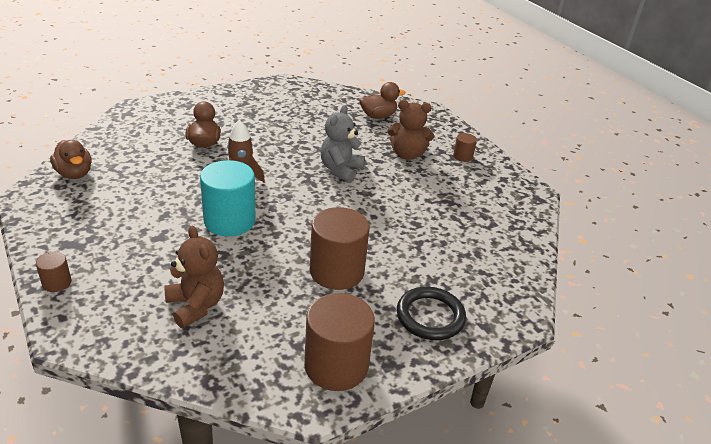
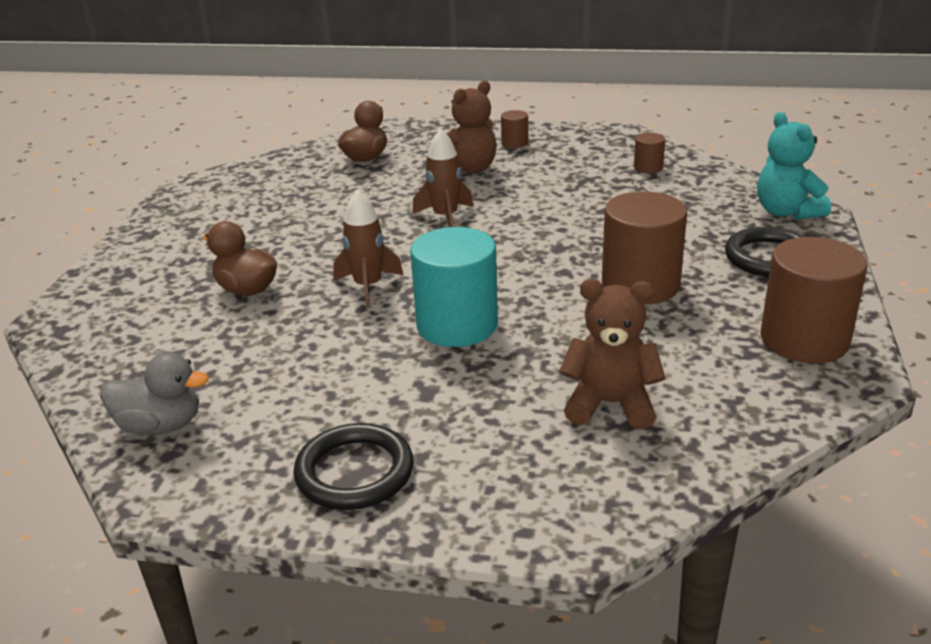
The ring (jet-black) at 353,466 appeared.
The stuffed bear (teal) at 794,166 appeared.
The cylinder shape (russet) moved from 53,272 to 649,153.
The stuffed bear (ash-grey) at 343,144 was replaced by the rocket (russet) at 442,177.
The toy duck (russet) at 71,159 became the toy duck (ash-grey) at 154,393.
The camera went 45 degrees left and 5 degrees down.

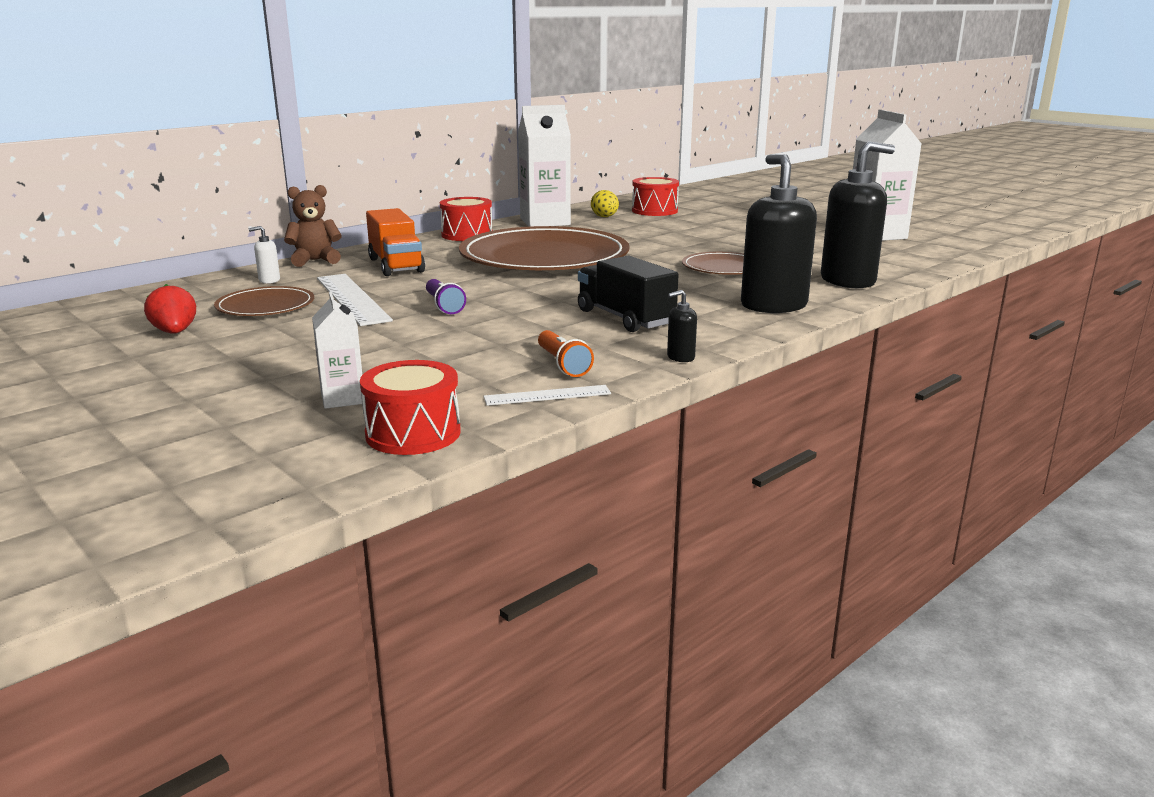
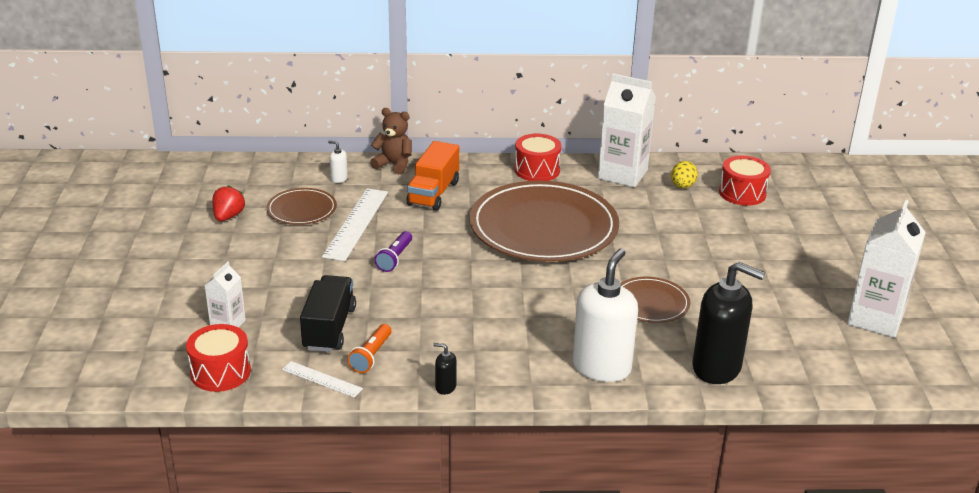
The toy truck (jet-black) moved from 628,294 to 328,313.
The pump bottle (jet-black) at 779,233 became the pump bottle (white) at 605,315.
The camera went 40 degrees right and 10 degrees up.

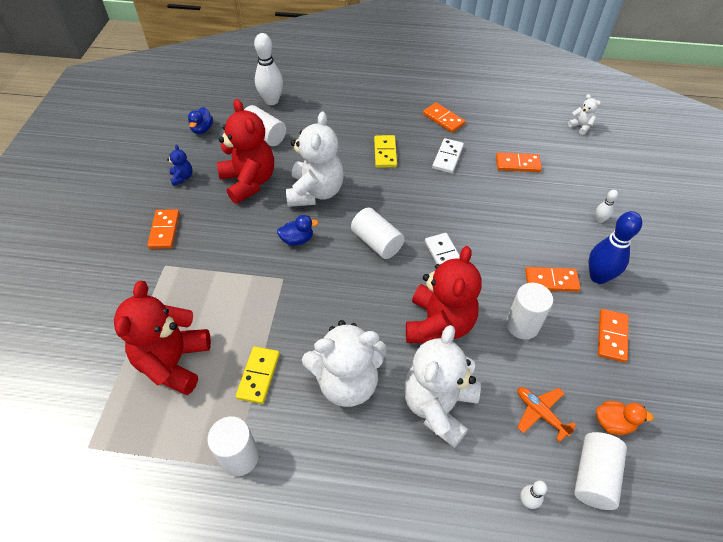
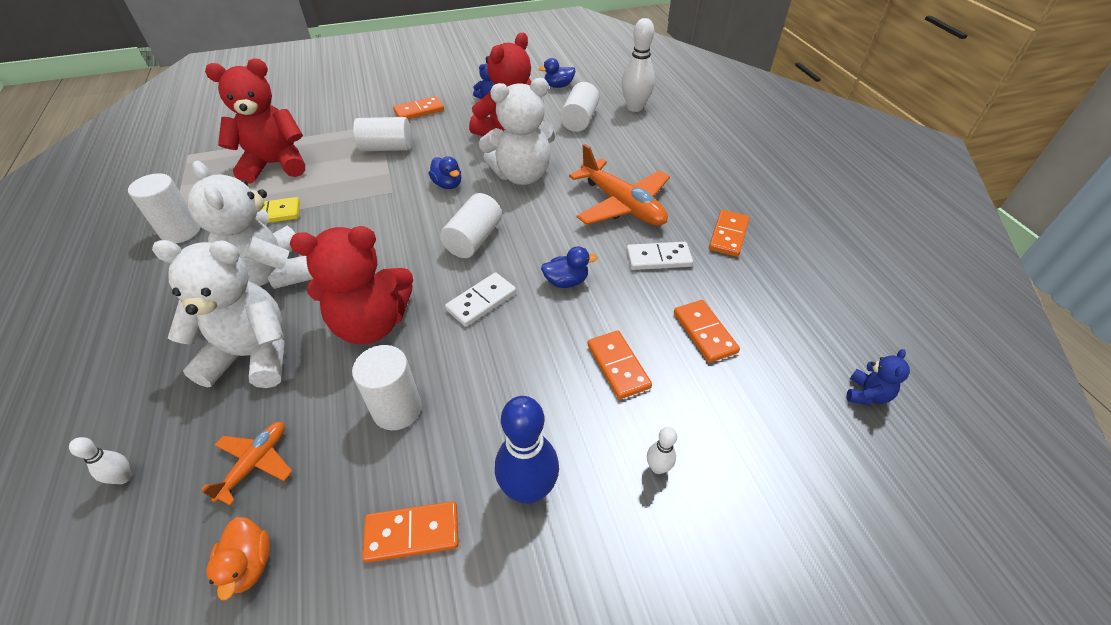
The toy duck (cobalt) at 569,267 appeared.
The domino tile (orange) moved from 553,279 to 620,364.
The cylinder shape (white) moved from 600,471 to 382,134.
The domino tile (yellow) at 385,151 was replaced by the aeroplane (orange) at 619,185.
The stuffed bear (white) at 584,114 became the stuffed bear (cobalt) at 878,377.
The camera went 65 degrees right and 5 degrees down.

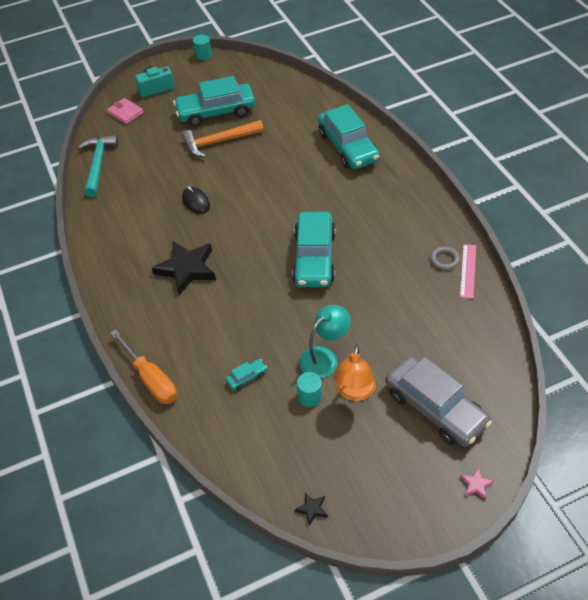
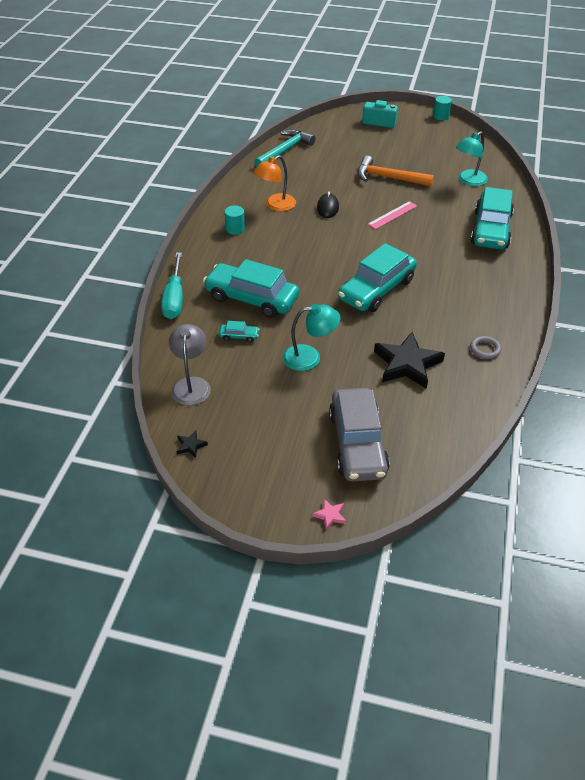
The wallet (pink) at 125,111 disappeared.
The lamp (ash-grey) at 190,364 appeared.
The lamp (teal) at 472,158 appeared.
The star shape (jet-black) moved from 184,268 to 409,360.
The automobile (teal) moved from 214,101 to 251,288.
The cylinder shape (teal) moved from 309,389 to 234,220.
The lamp (orange) moved from 355,373 to 274,183.
The ruler (pink) moved from 468,271 to 392,215.
The screwdriver (orange) at 143,366 became the screwdriver (teal) at 172,285.
The camera went 35 degrees right and 5 degrees down.

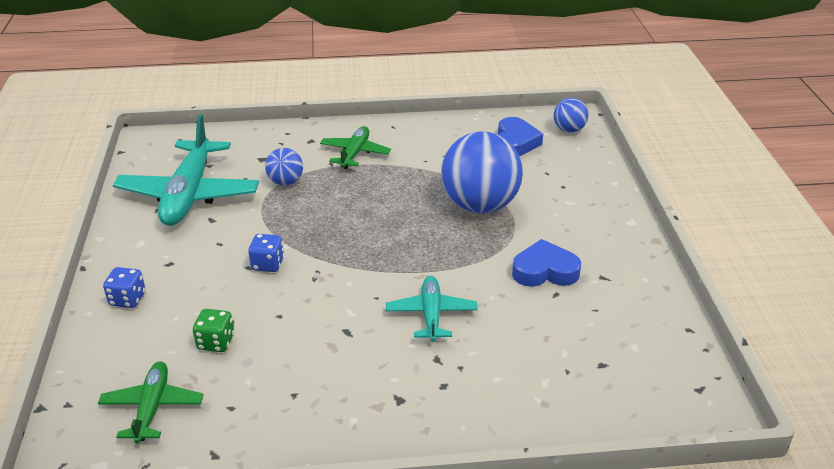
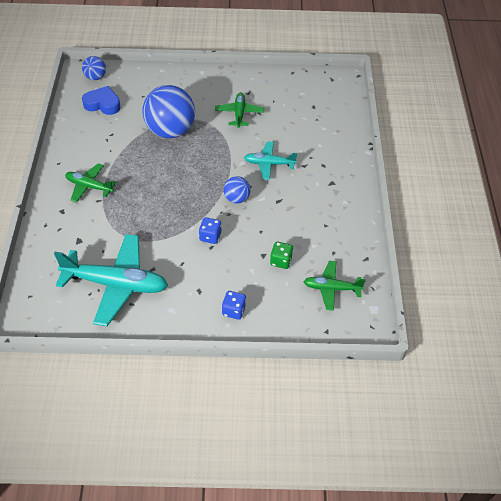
The sphere (cobalt) moved from 284,167 to 237,190.
The heart (cobalt) at 546,263 was replaced by the aeroplane (emerald) at 239,110.
The camera went 85 degrees left and 15 degrees up.

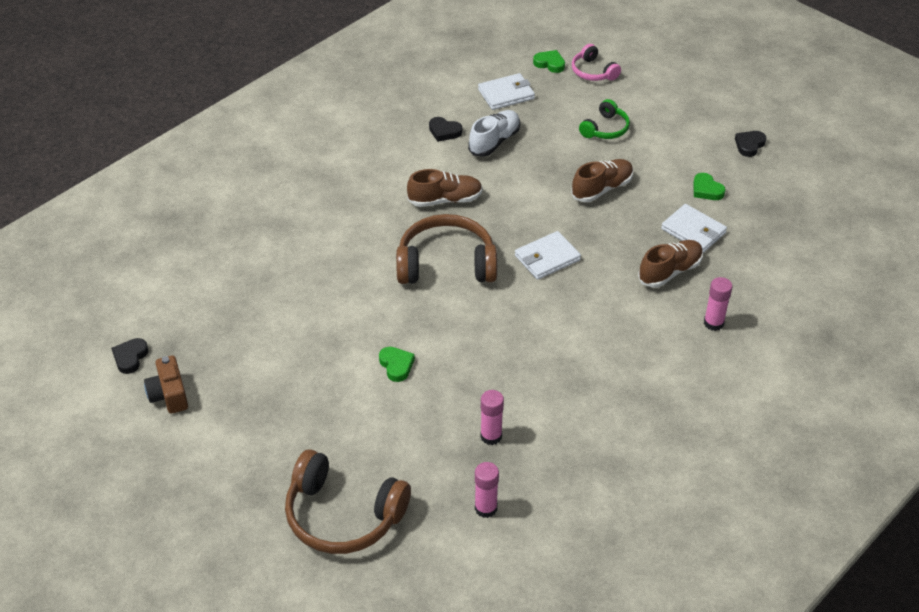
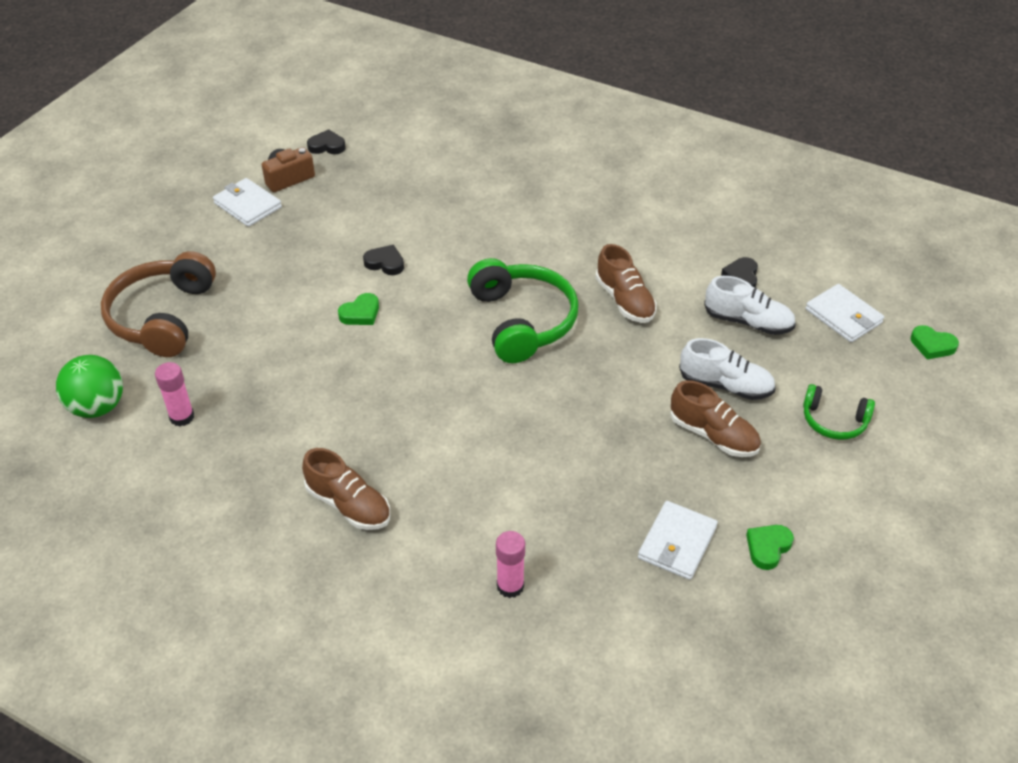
The stick of glue (pink) at 492,417 disappeared.
The headset (pink) at 596,62 disappeared.
The sphere (emerald) at 89,386 appeared.
The sneaker (white) at 727,369 appeared.
The wallet (white) moved from 548,255 to 247,202.
The sneaker (russet) moved from 670,264 to 346,489.
The heart (jet-black) moved from 750,144 to 383,260.
The headset (russet) at 446,249 became the headset (emerald) at 523,310.
The heart (emerald) at 549,61 turned 105 degrees clockwise.
The camera went 75 degrees right and 0 degrees up.

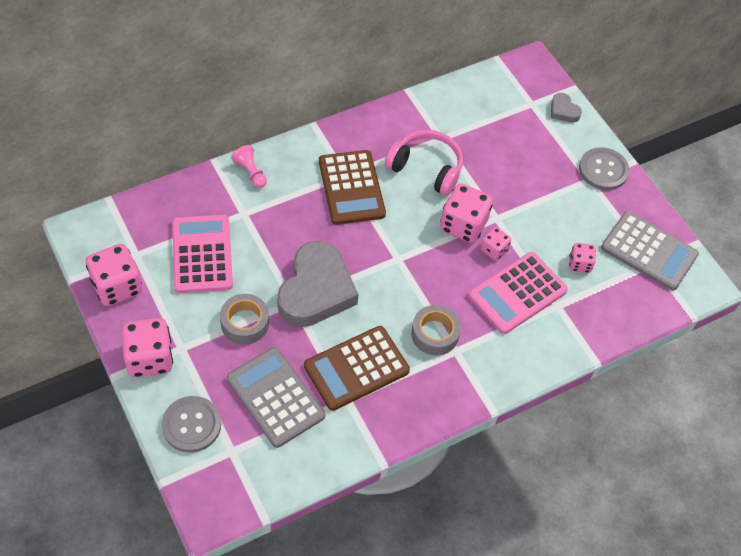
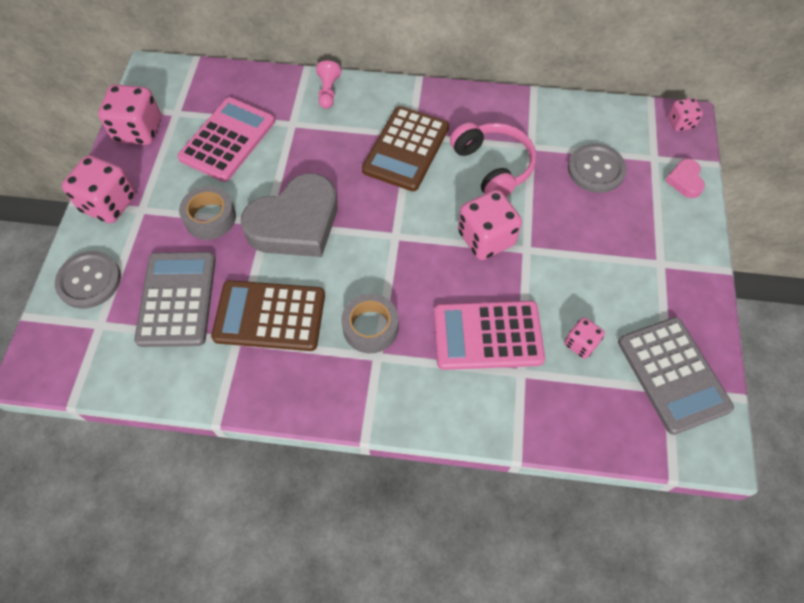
The die (pink) moved from 496,244 to 685,114.
The button (ash-grey) moved from 604,168 to 597,168.
The heart (ash-grey) at 566,108 became the heart (pink) at 685,178.
The camera went 40 degrees right and 5 degrees up.

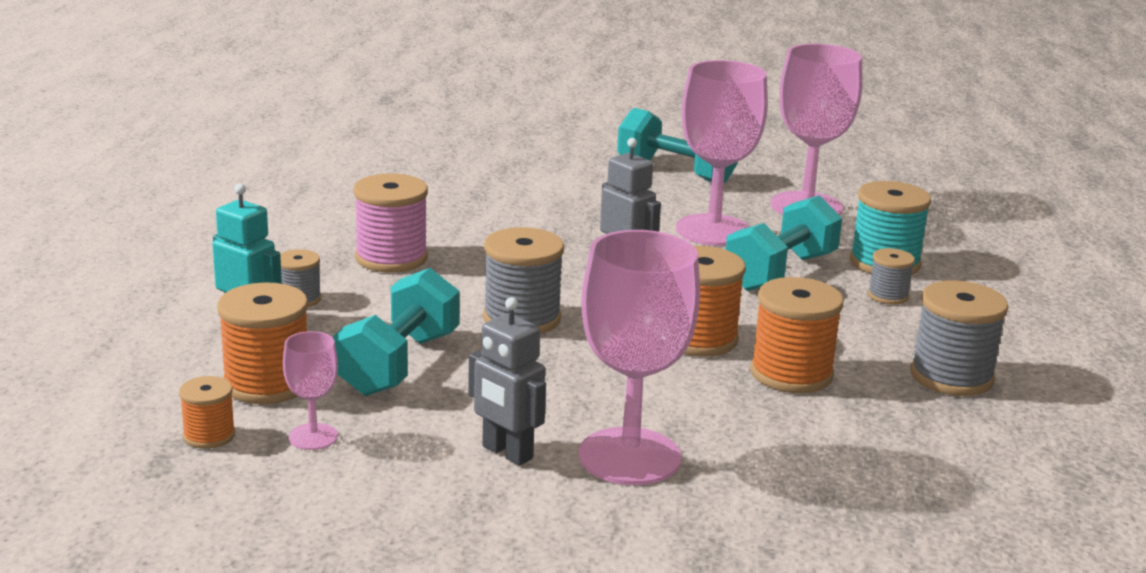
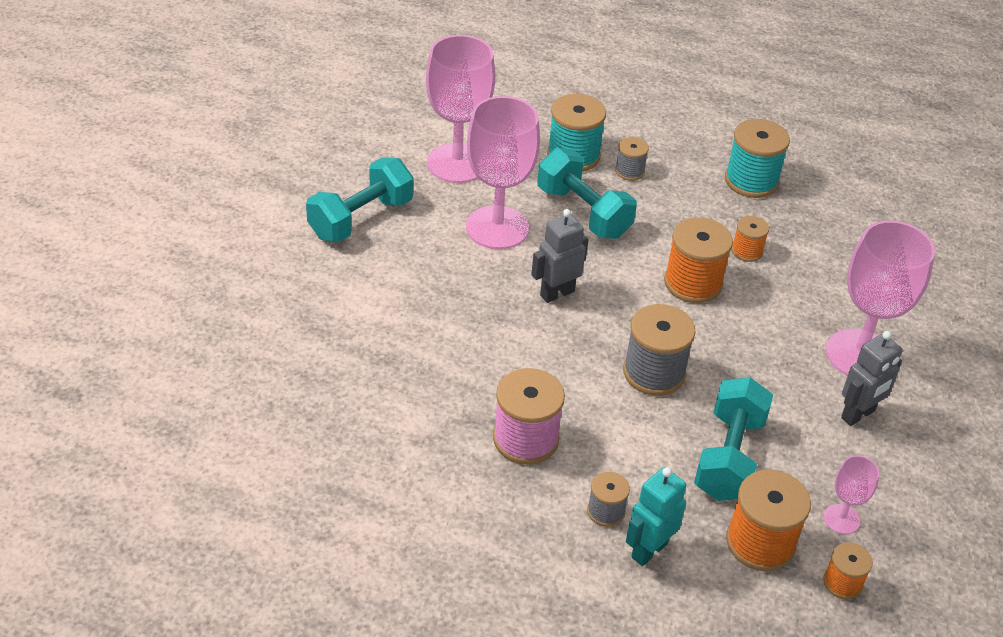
The reel of thread (ash-grey) at 959,338 became the reel of thread (teal) at 757,158.
The free weight (teal) at 396,332 turned 75 degrees clockwise.
The reel of thread (orange) at 797,335 changed to 0.55 times the size.
The camera went 80 degrees left and 20 degrees up.

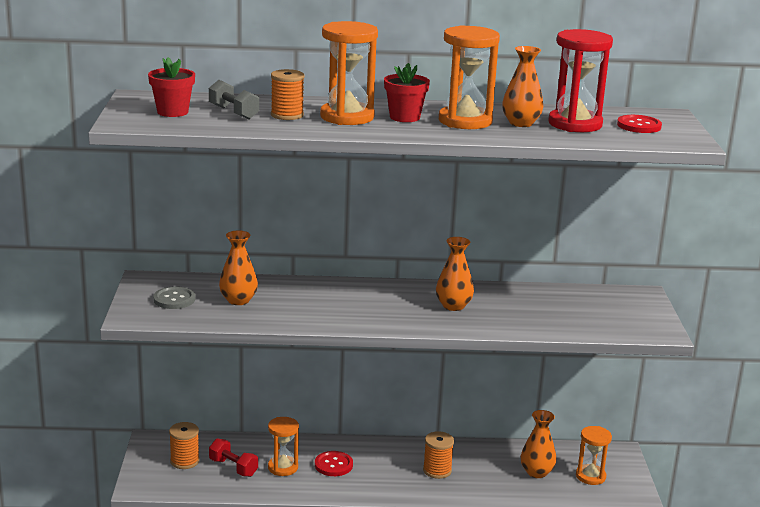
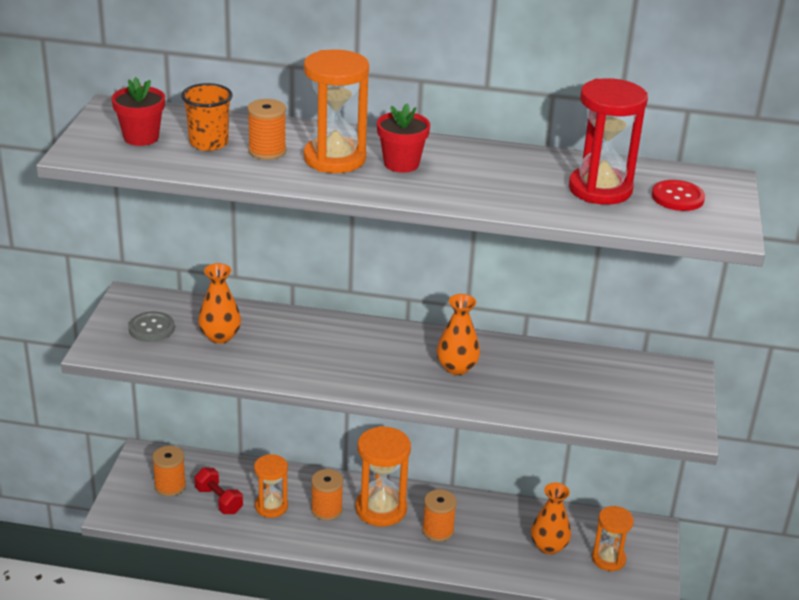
The vase (orange) at 522,86 disappeared.
The hourglass (orange) moved from 469,77 to 383,476.
The free weight (ash-grey) at 234,99 was replaced by the beaker (orange) at 207,117.
The button (crimson) at 334,463 was replaced by the reel of thread (orange) at 327,495.
The camera went 10 degrees right and 10 degrees up.

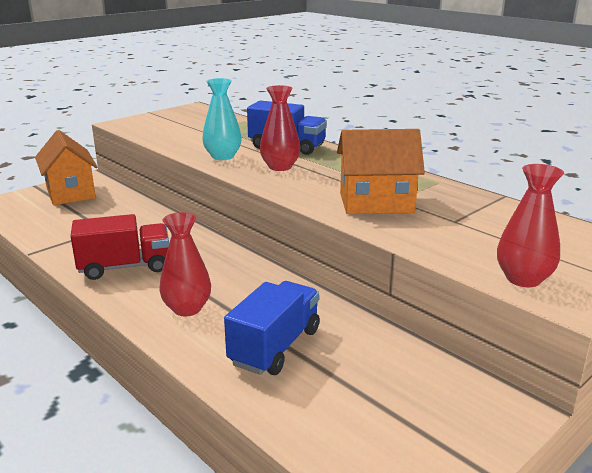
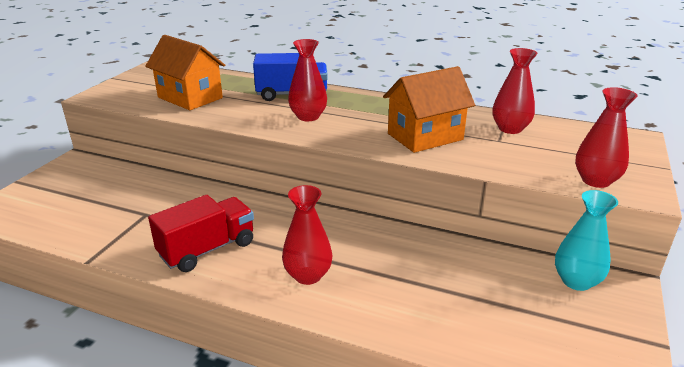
The toy truck (cobalt) at 272,328 disappeared.
The vase (crimson) at 514,91 appeared.
The toy house (orange) moved from 66,167 to 185,72.
The vase (teal) moved from 222,119 to 586,240.
The camera went 25 degrees left and 5 degrees up.

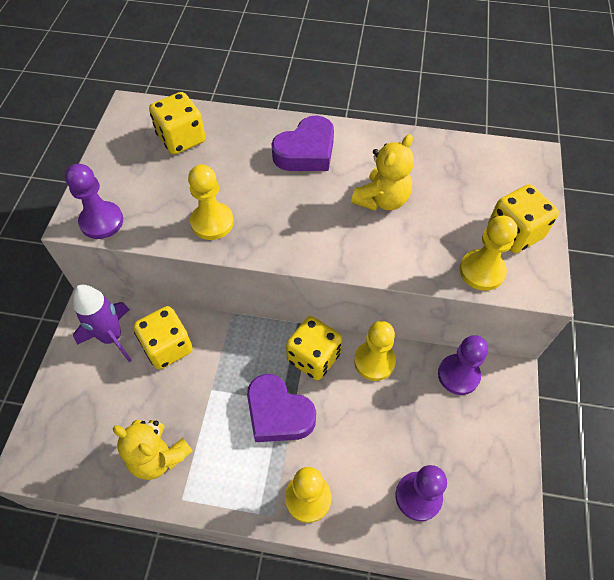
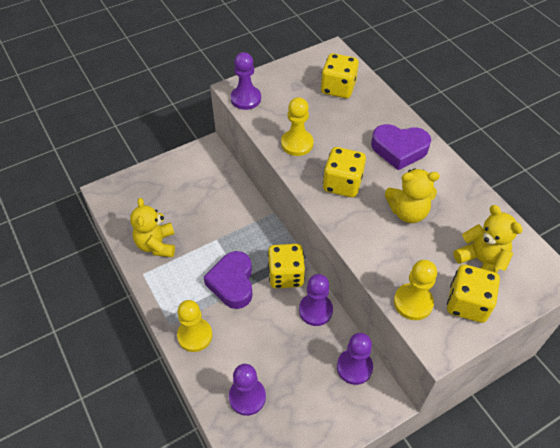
The rocket (violet) at 102,323 disappeared.
The stuffed bear (yellow) at 488,239 appeared.
The die (yellow) moved from 163,337 to 344,172.
The chess pawn (yellow) at 375,351 became the chess pawn (violet) at 316,300.
The camera went 50 degrees right and 5 degrees down.

